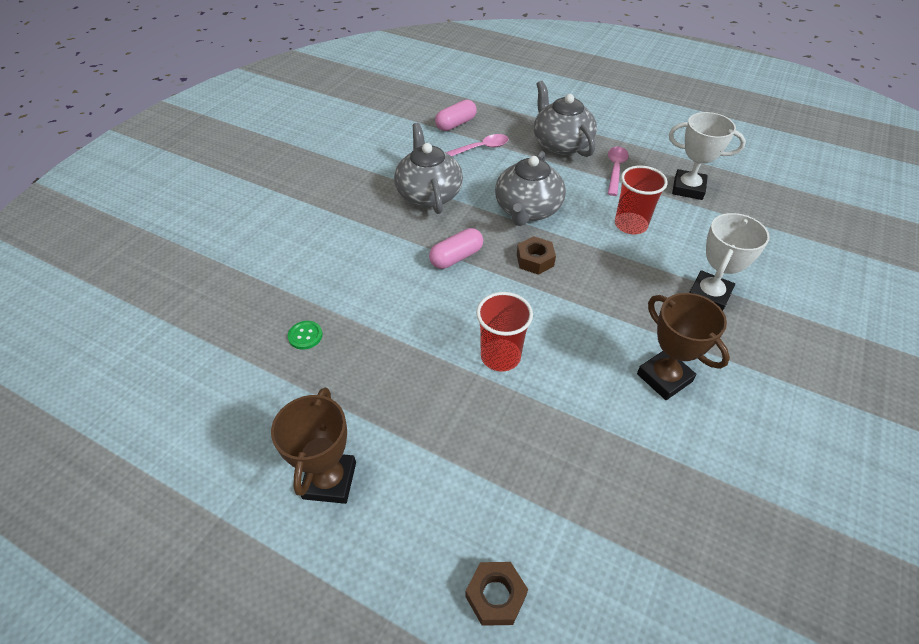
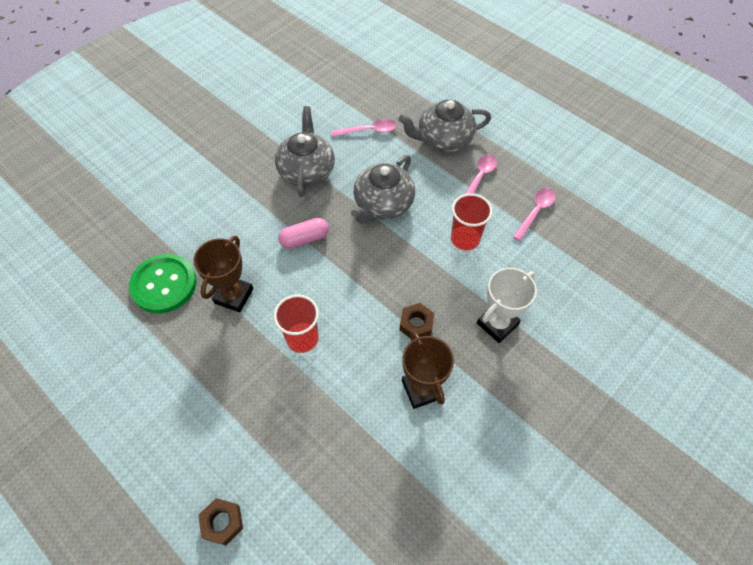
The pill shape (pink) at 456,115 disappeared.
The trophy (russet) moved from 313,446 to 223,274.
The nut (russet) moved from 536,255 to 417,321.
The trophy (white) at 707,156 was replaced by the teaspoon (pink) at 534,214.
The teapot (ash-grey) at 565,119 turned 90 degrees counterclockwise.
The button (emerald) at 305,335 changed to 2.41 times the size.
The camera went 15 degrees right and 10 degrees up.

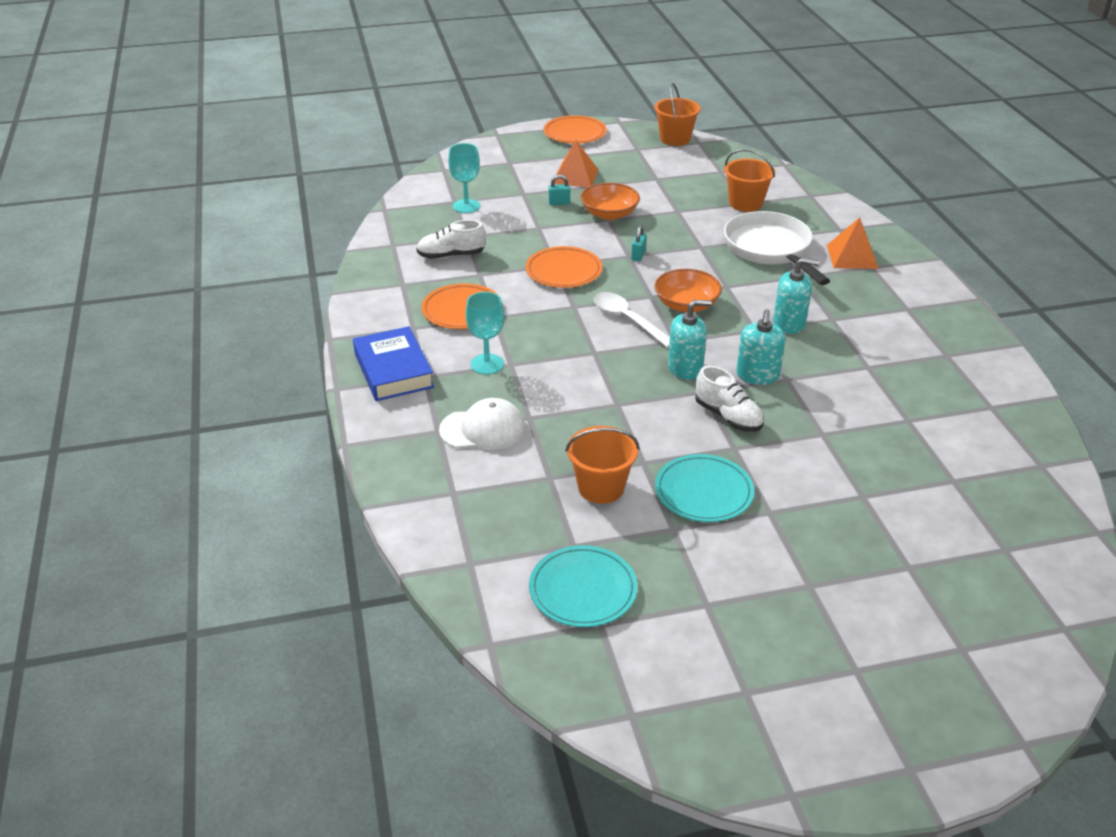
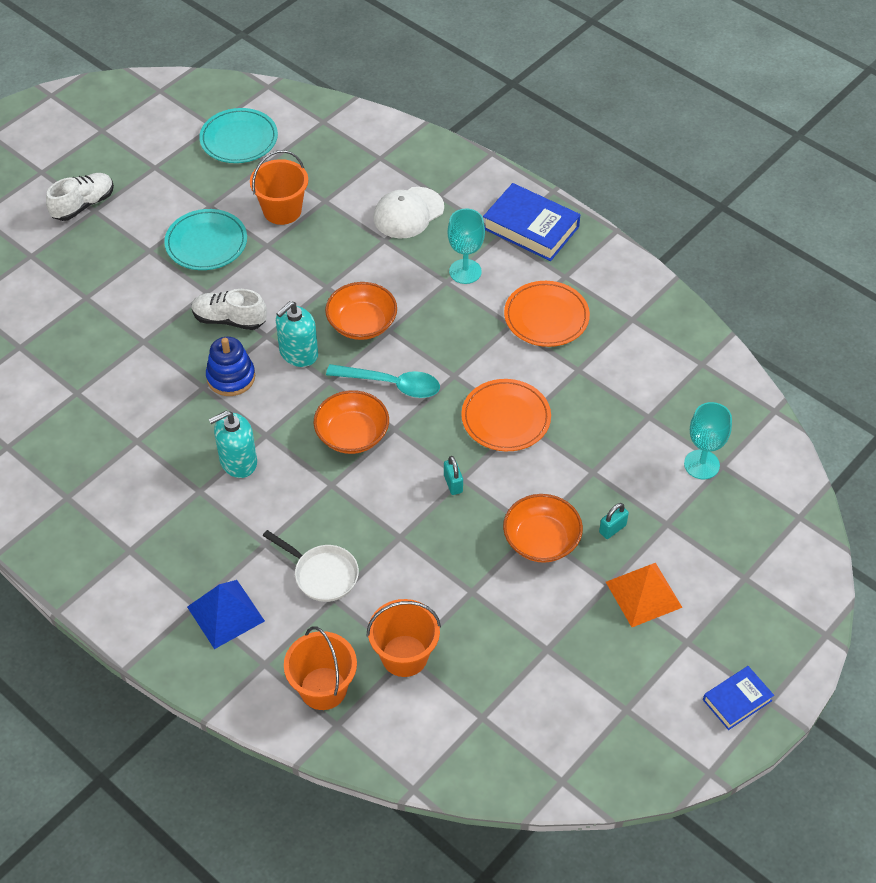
The bowl (orange) at 361,311 appeared.
The sneaker (white) moved from 451,239 to 80,197.
The pail (orange) moved from 678,114 to 320,668.
The plate (orange) at 575,129 was replaced by the hardback (cobalt) at 738,698.
The pump bottle (teal) at 761,347 was replaced by the ring stacker (cobalt) at 230,366.
The teaspoon (white) at 632,320 became the teaspoon (teal) at 383,381.
The solid pyramid (orange) at 853,243 became the solid pyramid (cobalt) at 226,614.
The pan (white) at 777,248 changed to 0.56 times the size.
The camera went 145 degrees right and 15 degrees up.

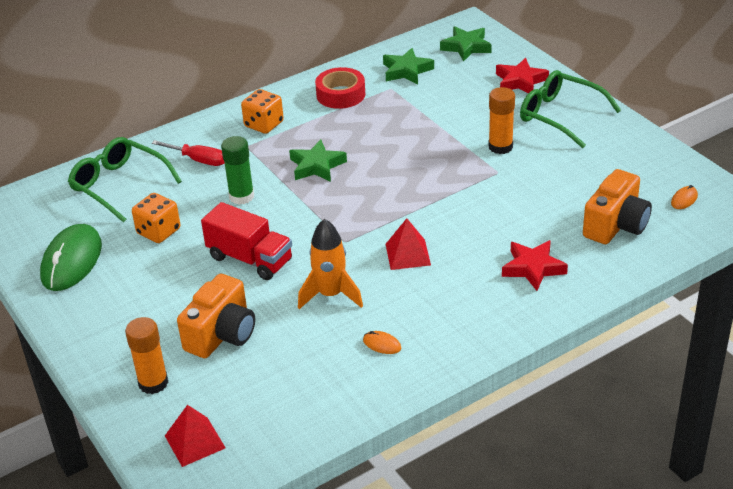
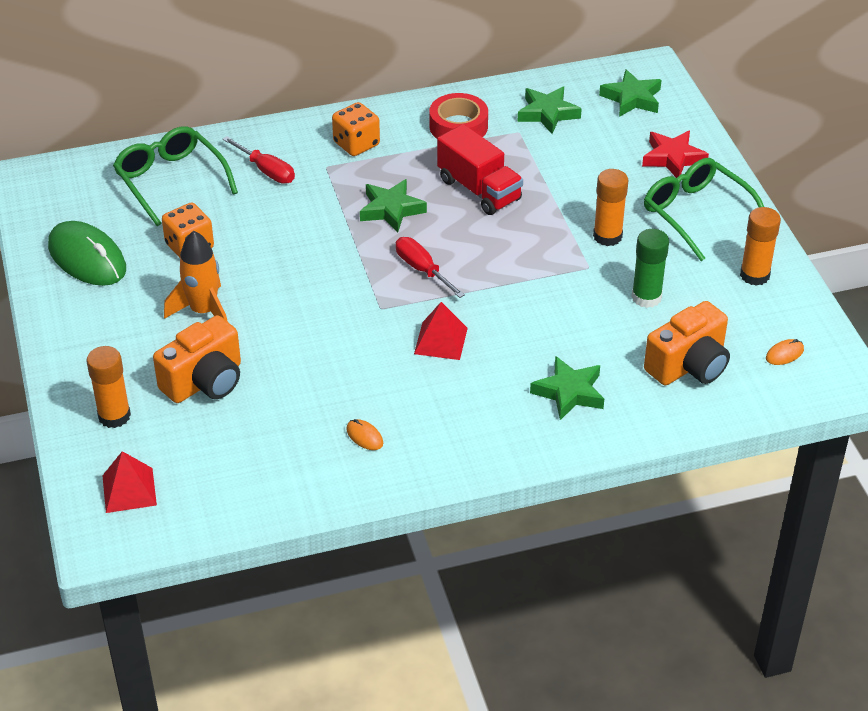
The screwdriver (crimson) at 430,267 appeared.
The stick of glue (orange) at 760,246 appeared.
The toy truck (crimson) moved from 246,241 to 480,169.
The stick of glue (emerald) moved from 237,170 to 650,268.
The rocket (orange) moved from 330,264 to 196,276.
The star shape (crimson) at 535,265 became the star shape (emerald) at 567,388.
The mouse (emerald) at 71,257 turned 75 degrees counterclockwise.
The camera went 15 degrees right and 5 degrees up.

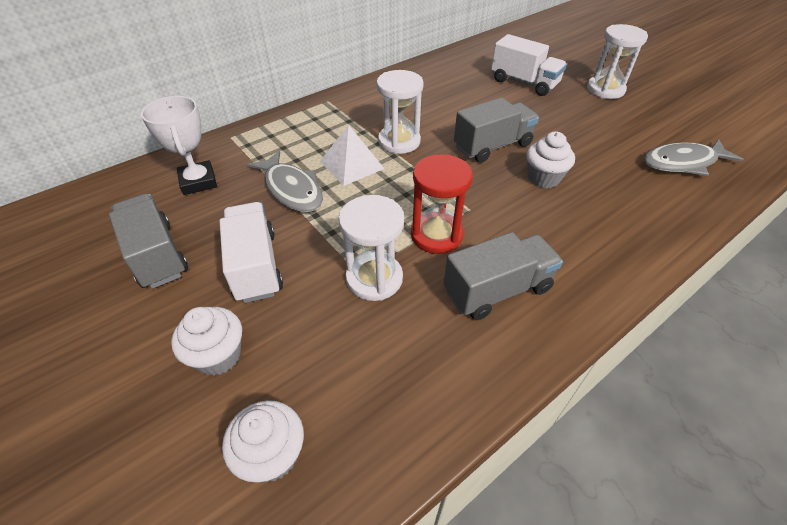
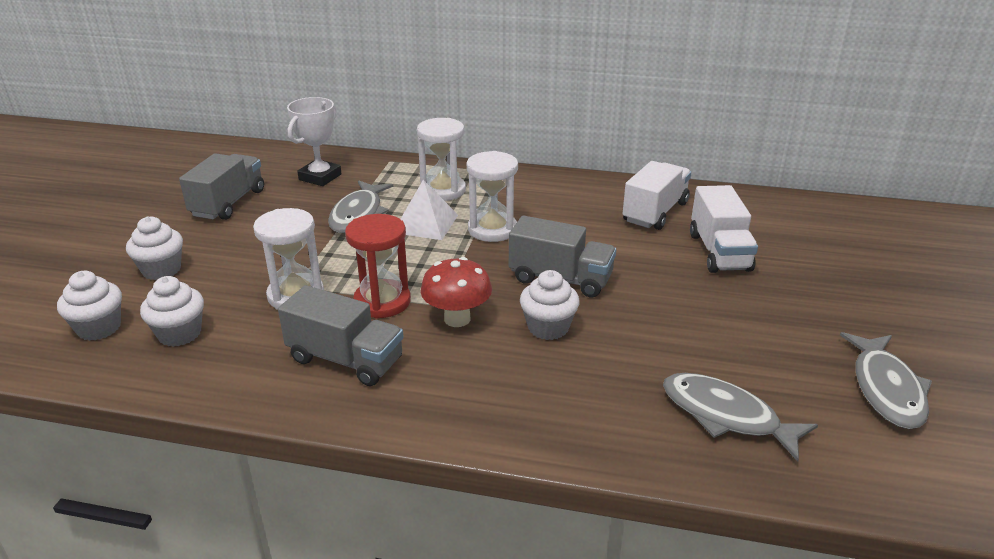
The cupcake (white) at 172,311 appeared.
The mushroom (crimson) at 456,292 appeared.
The toy fish (ash-grey) at 886,380 appeared.
The toy truck (white) moved from 251,252 to 656,195.
The hourglass (white) moved from 617,61 to 441,159.
The camera went 50 degrees right and 15 degrees down.

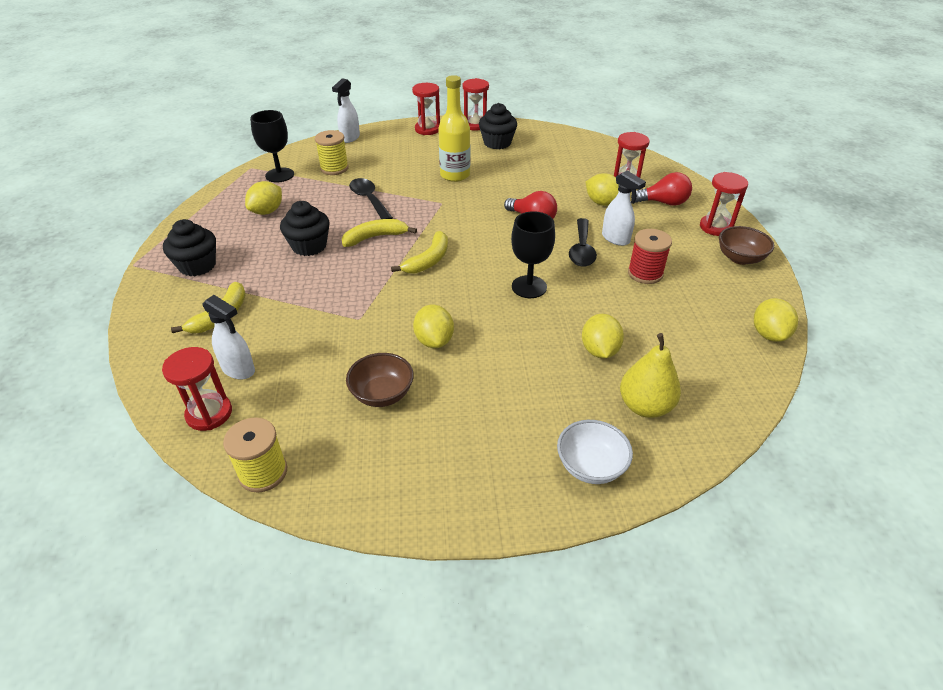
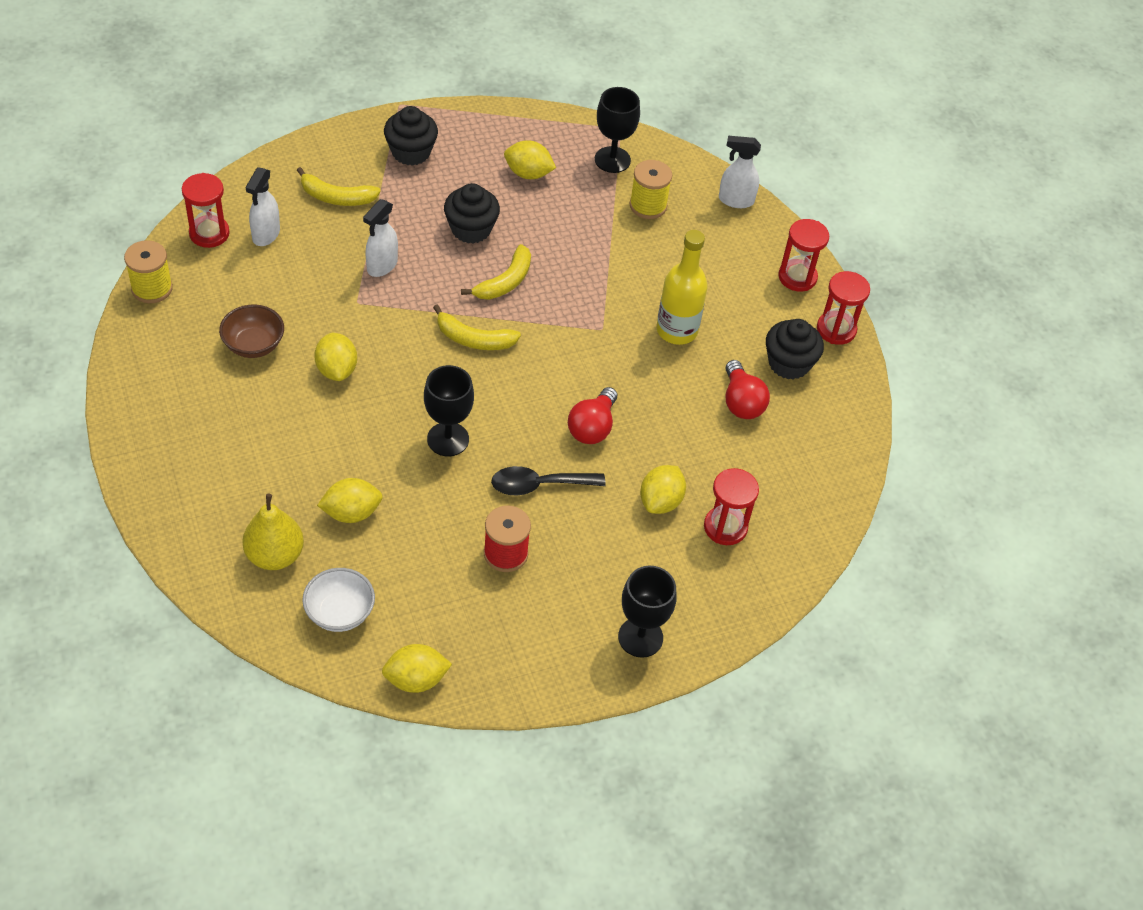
The teaspoon (jet-black) at 371,198 disappeared.
The bowl (russet) at 746,245 disappeared.
The bowl (white) moved from 595,452 to 338,600.
The sprayer (white) moved from 624,208 to 380,238.
The bulb (crimson) moved from 661,189 to 748,389.
The hourglass (crimson) at 724,204 was replaced by the goblet (jet-black) at 647,612.
The toy banana (yellow) at 379,233 turned 75 degrees clockwise.
The toy lemon (yellow) at 433,326 turned 75 degrees counterclockwise.
The camera went 70 degrees right and 10 degrees up.

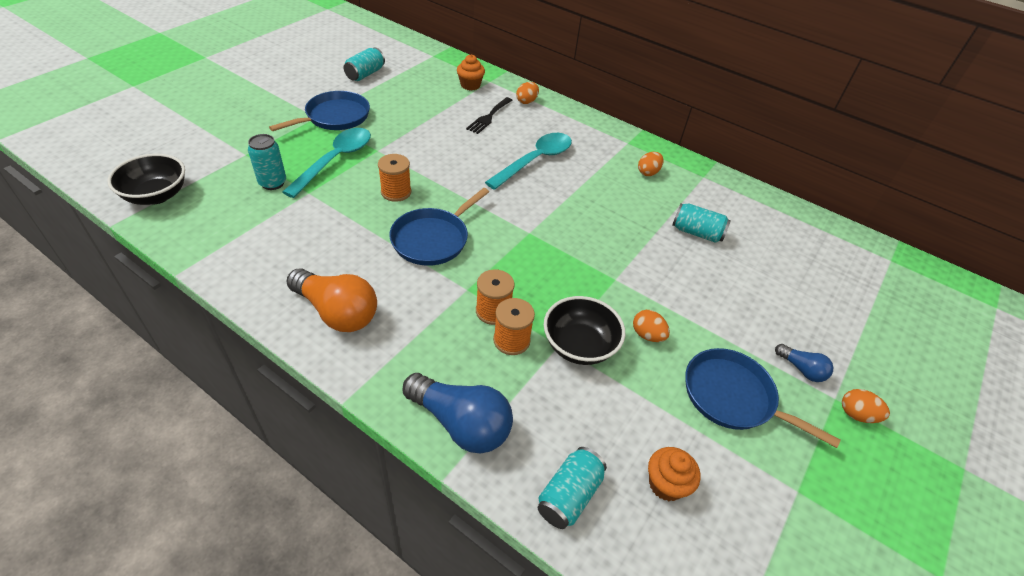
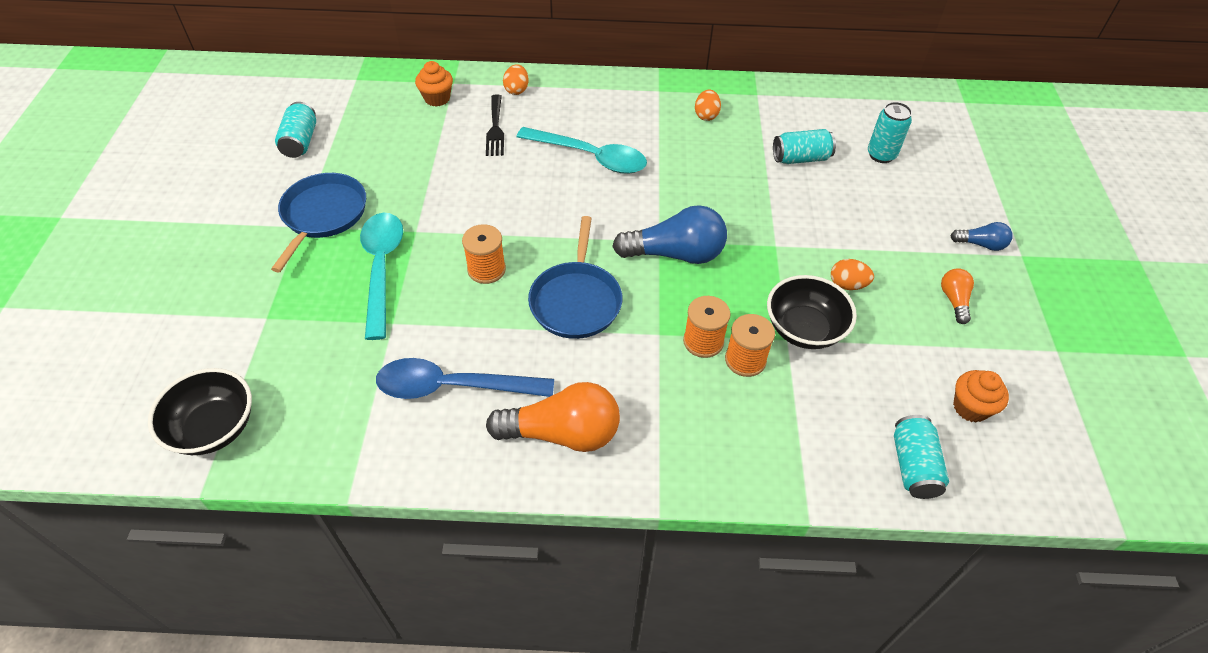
The egg (orange) at 866,406 disappeared.
The teaspoon (cobalt) at 465,378 appeared.
The soda can (teal) moved from 267,162 to 890,132.
The bulb (cobalt) moved from 457,413 to 669,234.
The pan (cobalt) at 763,398 was replaced by the bulb (orange) at 957,296.
The teaspoon (teal) at 528,161 turned 105 degrees clockwise.
The camera went 30 degrees left and 5 degrees up.

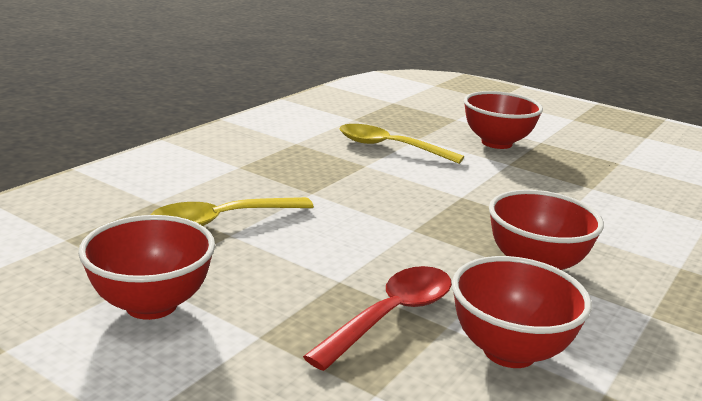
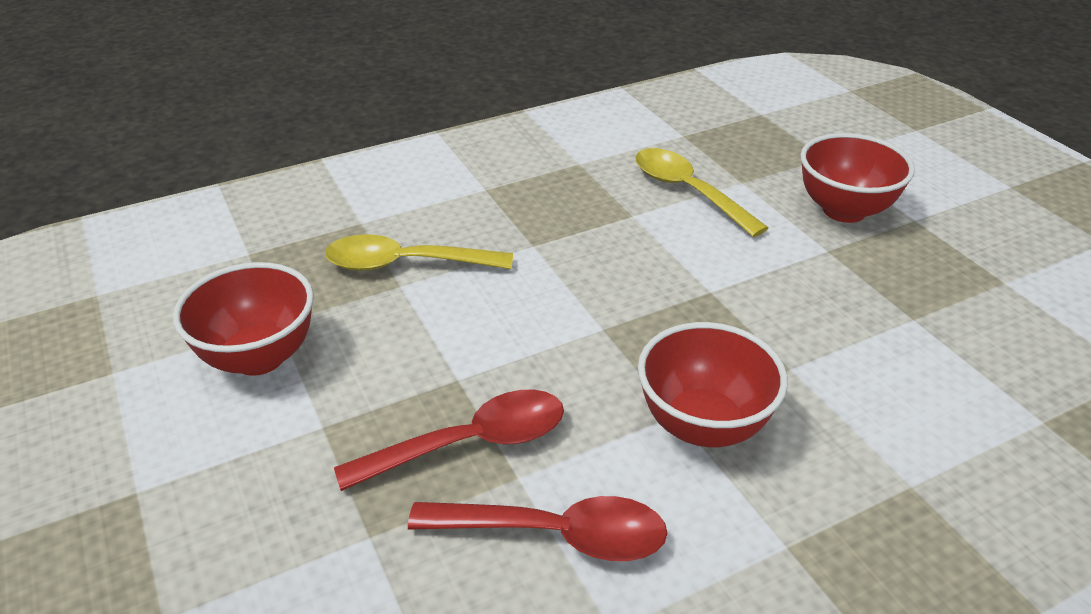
The bowl (crimson) at 522,312 was replaced by the teaspoon (crimson) at 538,528.
The camera went 30 degrees right and 15 degrees up.

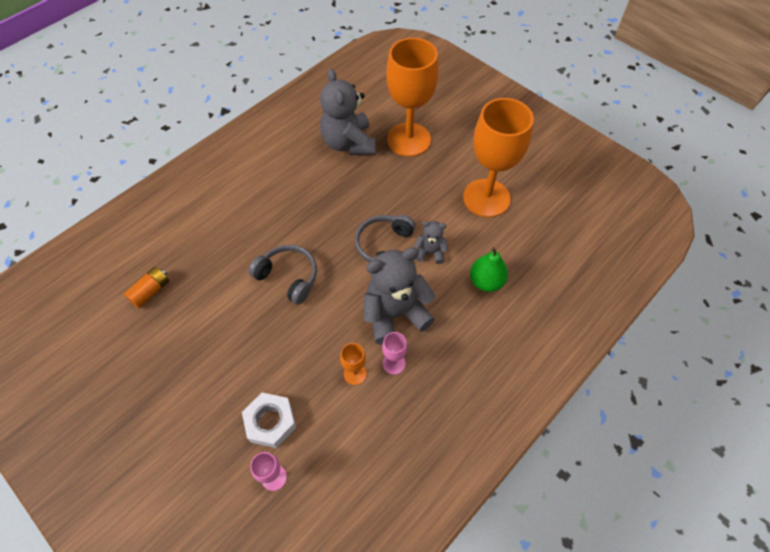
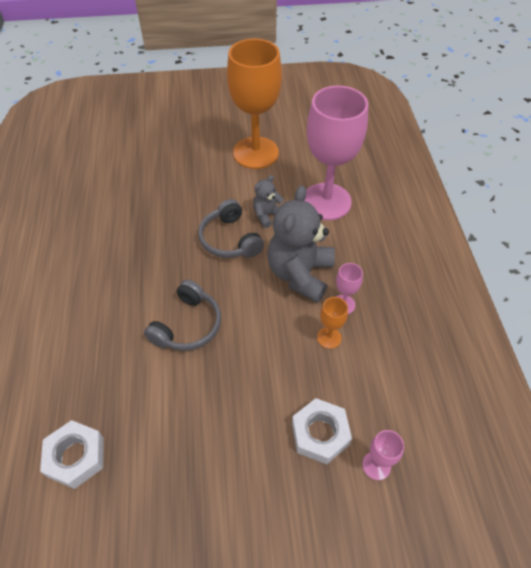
The stuffed bear (ash-grey) at 347,112 disappeared.
The goblet (orange) at 413,97 disappeared.
The power cell (orange) at 146,287 was replaced by the nut (white) at 72,454.
The pear fruit (emerald) at 489,269 was replaced by the goblet (pink) at 336,153.
The headset (ash-grey) at 283,275 turned 135 degrees clockwise.
The camera went 50 degrees left and 5 degrees down.

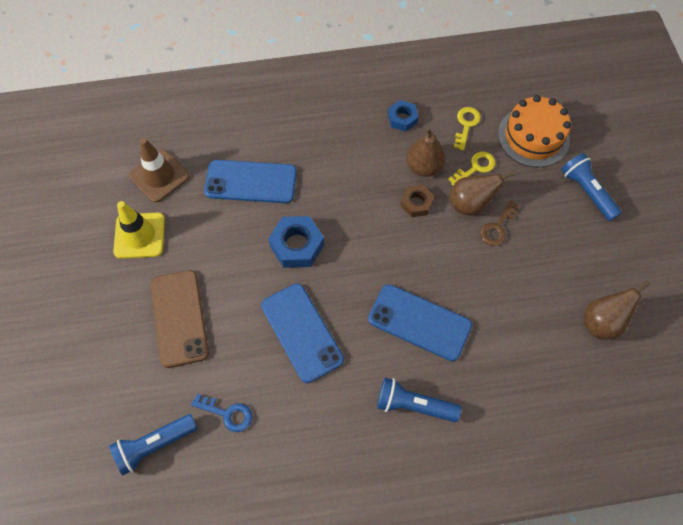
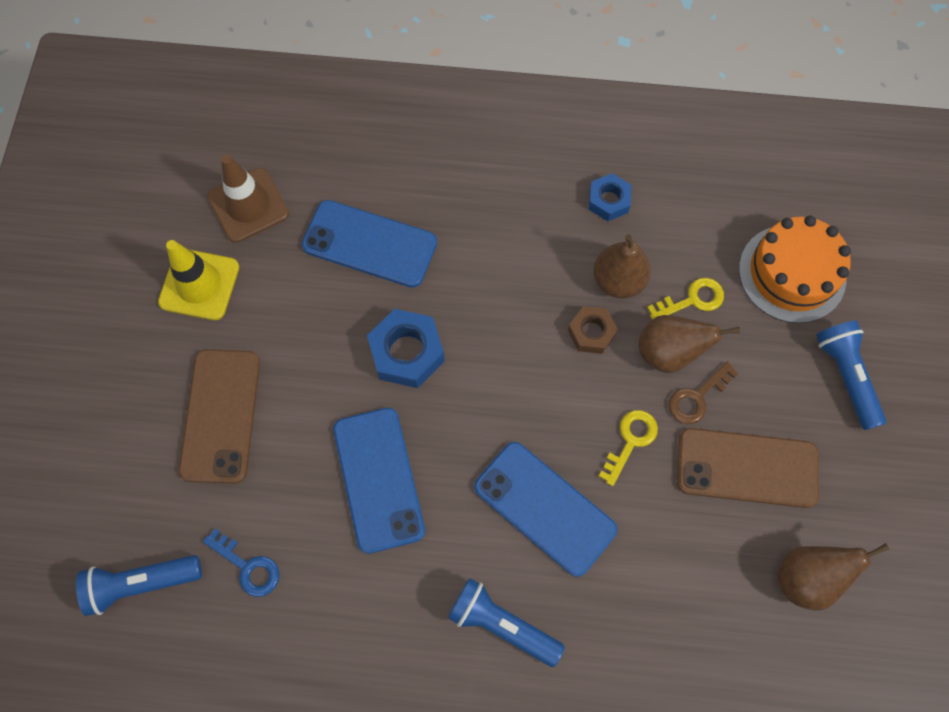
The smartphone (russet) at 748,468 appeared.
The latchkey (yellow) moved from 467,129 to 628,448.
The camera went 15 degrees right and 5 degrees up.

